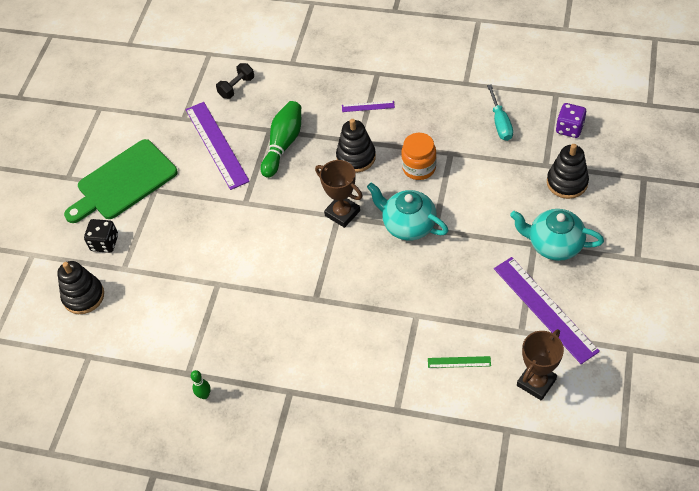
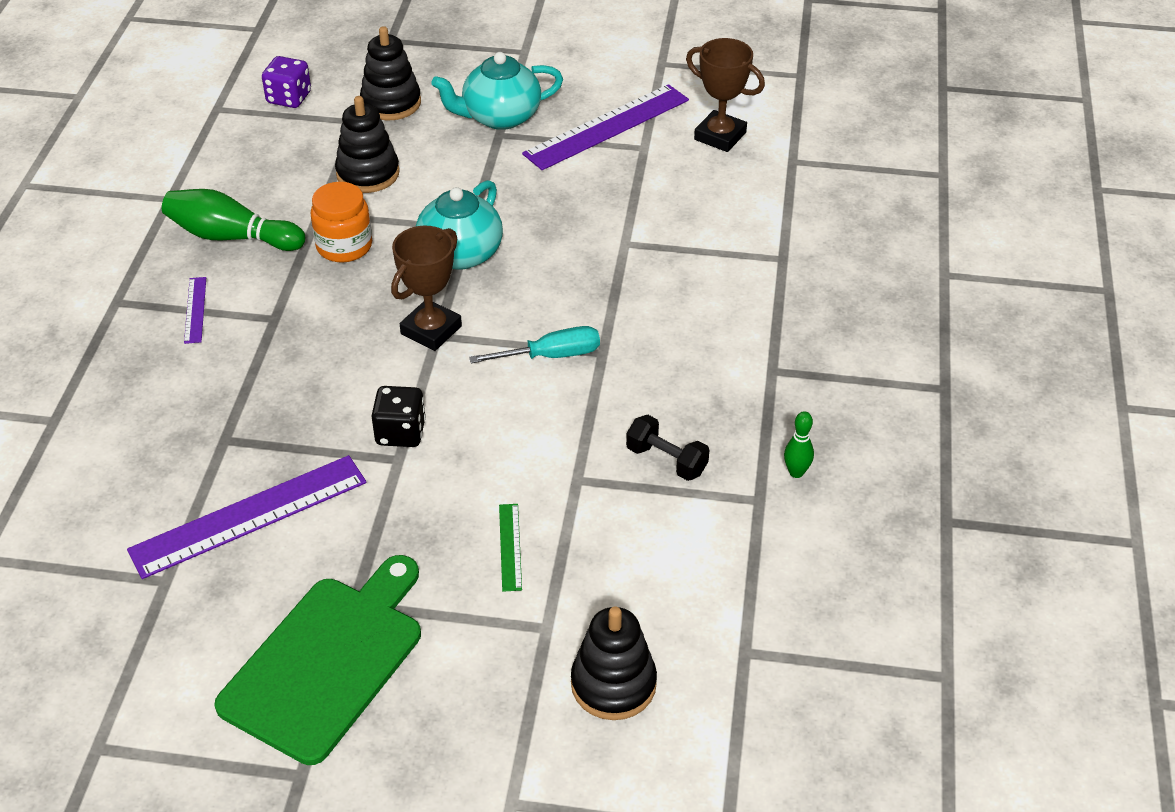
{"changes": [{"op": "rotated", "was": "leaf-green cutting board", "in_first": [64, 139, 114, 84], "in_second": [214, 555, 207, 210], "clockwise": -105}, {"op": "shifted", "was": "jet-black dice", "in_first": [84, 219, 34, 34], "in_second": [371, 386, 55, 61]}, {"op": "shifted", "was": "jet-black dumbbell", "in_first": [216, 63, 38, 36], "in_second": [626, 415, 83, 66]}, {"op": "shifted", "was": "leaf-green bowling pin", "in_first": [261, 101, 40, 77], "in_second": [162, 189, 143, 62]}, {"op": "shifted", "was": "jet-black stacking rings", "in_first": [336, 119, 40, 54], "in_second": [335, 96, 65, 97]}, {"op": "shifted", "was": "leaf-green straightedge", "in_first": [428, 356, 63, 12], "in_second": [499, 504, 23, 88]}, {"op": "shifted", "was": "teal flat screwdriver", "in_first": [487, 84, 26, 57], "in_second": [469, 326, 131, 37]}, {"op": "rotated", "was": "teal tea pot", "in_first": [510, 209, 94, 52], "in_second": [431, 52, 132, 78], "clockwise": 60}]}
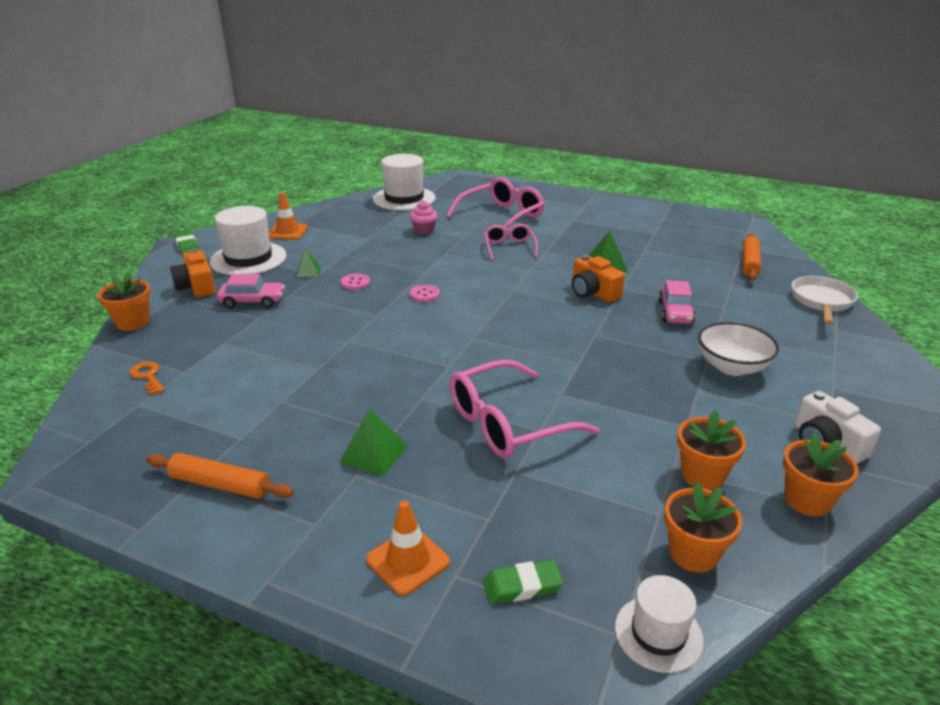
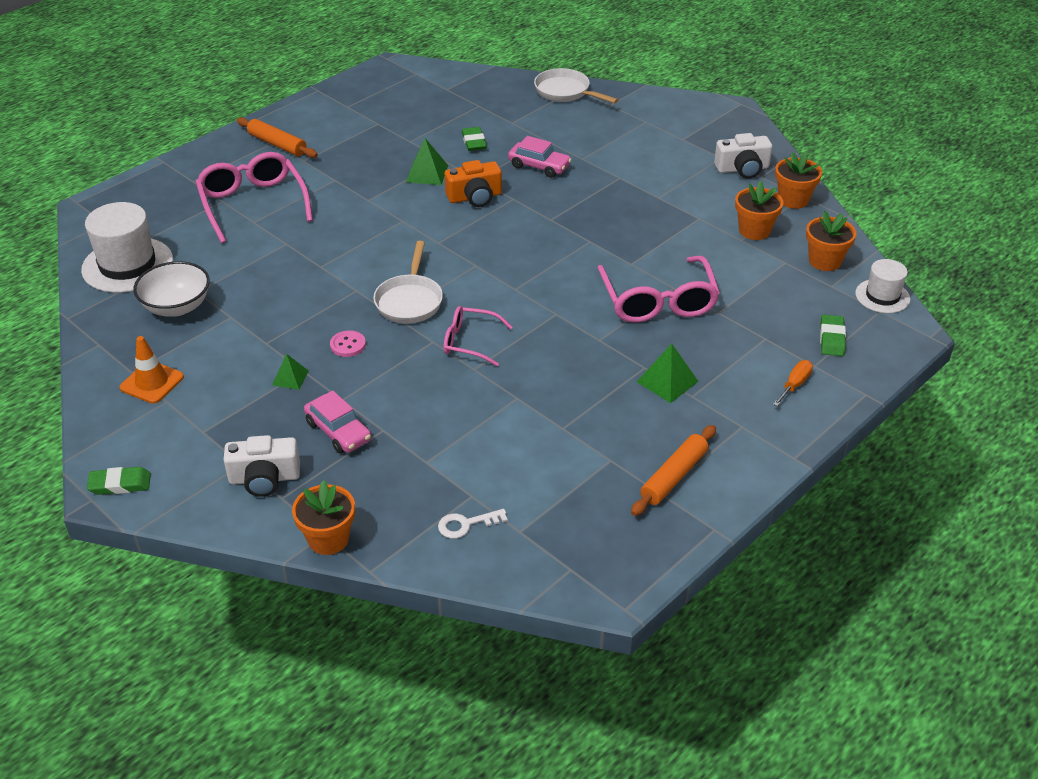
{"changes": [{"op": "repainted", "was": "orange-coloured latchkey", "now": "white latchkey", "in_first": [129, 362, 36, 33], "in_second": [438, 509, 70, 30]}, {"op": "repainted", "was": "orange-coloured compact camera", "now": "white compact camera", "in_first": [170, 249, 45, 48], "in_second": [224, 435, 76, 62]}, {"op": "gone", "was": "white tall hat", "in_first": [210, 206, 77, 69]}, {"op": "rotated", "was": "pink automobile", "in_first": [217, 274, 68, 34], "in_second": [304, 390, 67, 63], "clockwise": 120}, {"op": "swapped", "was": "orange-coloured road cone", "now": "orange-coloured flat screwdriver", "in_first": [366, 500, 84, 96], "in_second": [773, 360, 40, 46]}, {"op": "gone", "was": "pink fairy cake", "in_first": [410, 200, 28, 35]}, {"op": "swapped", "was": "pink sewing button", "now": "white pan", "in_first": [410, 285, 30, 17], "in_second": [373, 241, 70, 82]}, {"op": "shifted", "was": "pink spectacles", "in_first": [484, 224, 54, 36], "in_second": [444, 306, 68, 60]}, {"op": "shifted", "was": "white serving bowl", "in_first": [698, 322, 81, 54], "in_second": [133, 261, 77, 56]}, {"op": "shifted", "was": "orange-coloured rolling pin", "in_first": [743, 233, 18, 48], "in_second": [237, 117, 81, 41]}, {"op": "new", "now": "leaf-green gum eraser", "in_second": [462, 127, 25, 24]}]}
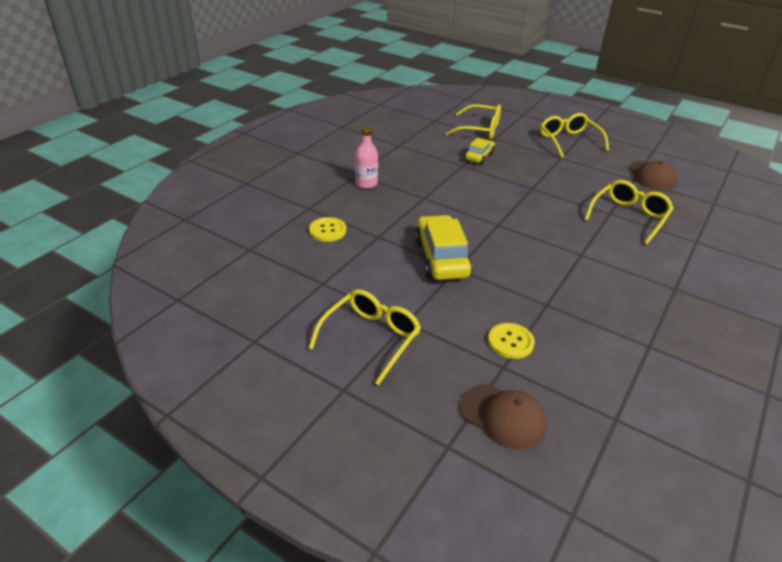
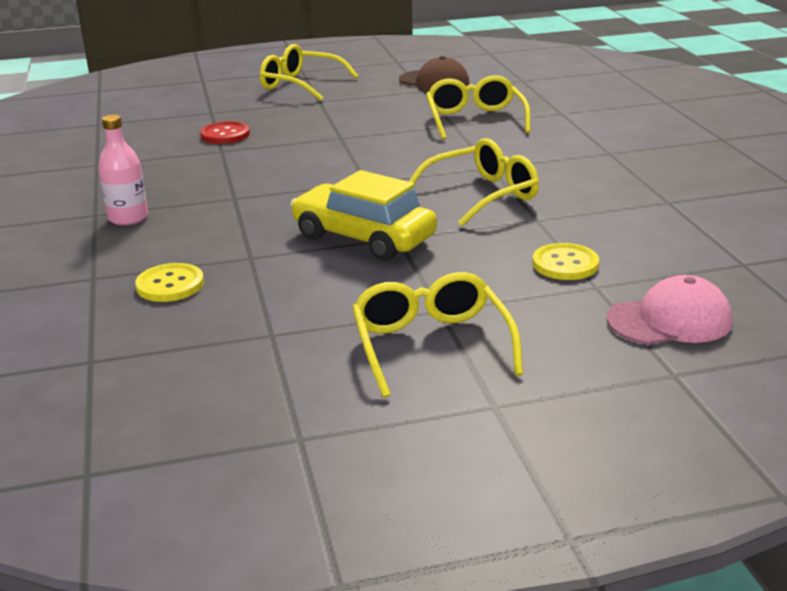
{"changes": [{"op": "shifted", "was": "yellow spectacles", "in_first": [445, 104, 56, 35], "in_second": [409, 138, 130, 88]}, {"op": "repainted", "was": "dark brown baseball cap", "now": "pink baseball cap", "in_first": [460, 384, 87, 66], "in_second": [607, 275, 125, 70]}, {"op": "swapped", "was": "yellow automobile", "now": "crimson sewing button", "in_first": [465, 138, 30, 26], "in_second": [200, 121, 50, 23]}]}
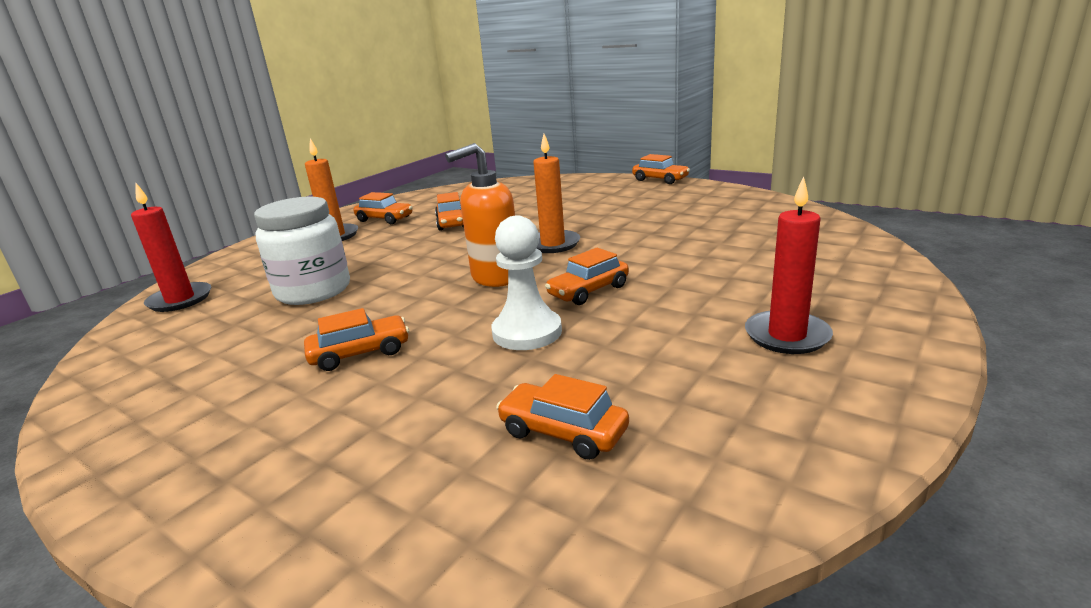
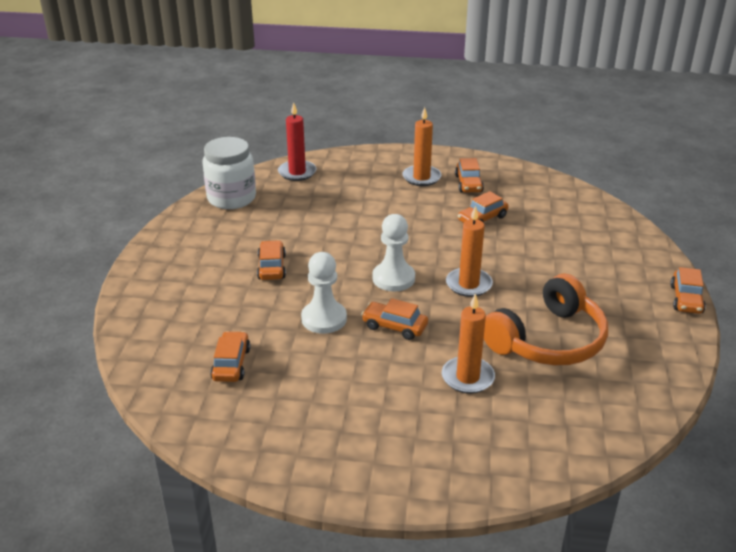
{"changes": [{"op": "shifted", "was": "white jam jar", "in_first": [254, 197, 96, 108], "in_second": [202, 137, 54, 72]}, {"op": "rotated", "was": "orange-coloured automobile", "in_first": [304, 308, 105, 63], "in_second": [257, 240, 29, 40], "clockwise": -135}, {"op": "swapped", "was": "orange-coloured soap pump", "now": "white game pawn", "in_first": [445, 143, 70, 144], "in_second": [372, 214, 43, 78]}, {"op": "gone", "was": "crimson pillar candle", "in_first": [745, 176, 88, 178]}, {"op": "new", "now": "orange-coloured pillar candle", "in_second": [442, 293, 53, 101]}, {"op": "new", "now": "orange-coloured over-ear headphones", "in_second": [484, 274, 124, 91]}]}
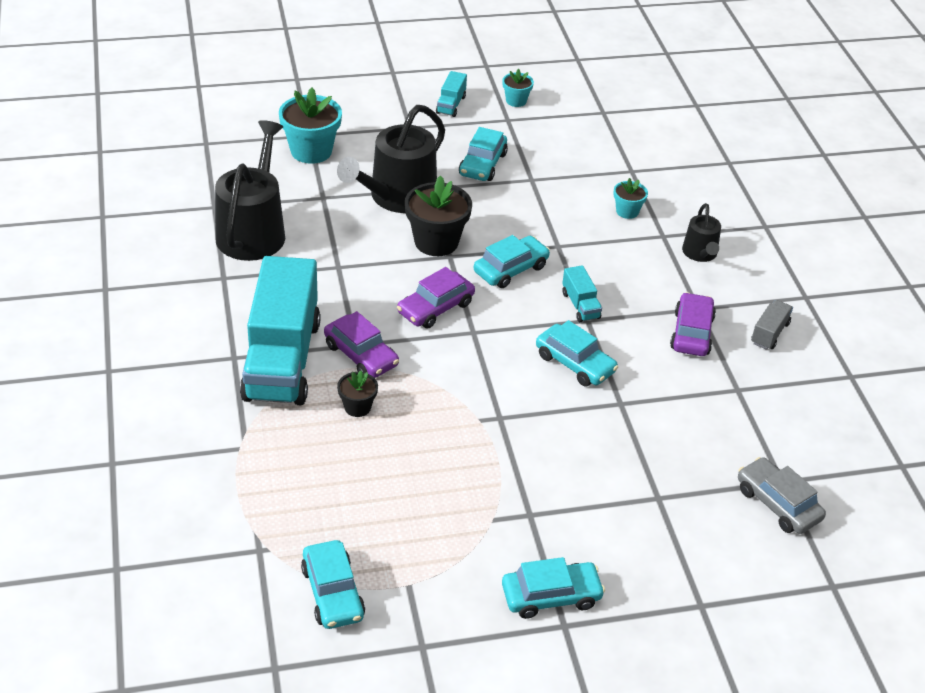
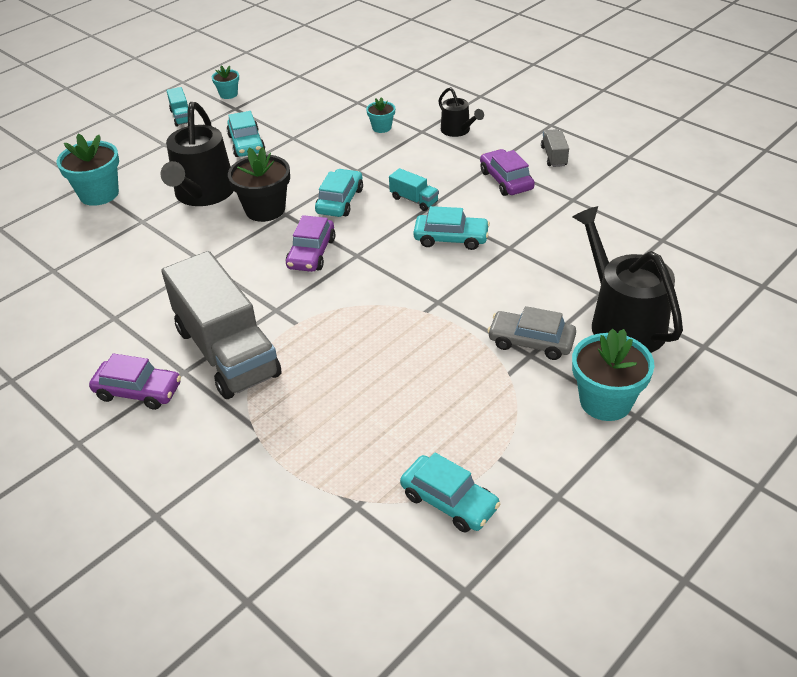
{"changes": [{"op": "shifted", "was": "jet-black watering pot", "in_first": [215, 120, 70, 141], "in_second": [573, 206, 110, 147]}, {"op": "repainted", "was": "teal toy truck", "now": "gray toy truck", "in_first": [240, 256, 81, 149], "in_second": [162, 251, 120, 148]}, {"op": "shifted", "was": "violet automobile", "in_first": [324, 311, 75, 67], "in_second": [89, 353, 92, 57]}, {"op": "gone", "was": "jet-black flower pot", "in_first": [337, 371, 41, 46]}, {"op": "swapped", "was": "teal automobile", "now": "teal flower pot", "in_first": [502, 557, 103, 62], "in_second": [572, 328, 83, 93]}, {"op": "shifted", "was": "gray automobile", "in_first": [738, 457, 88, 77], "in_second": [487, 306, 89, 54]}]}
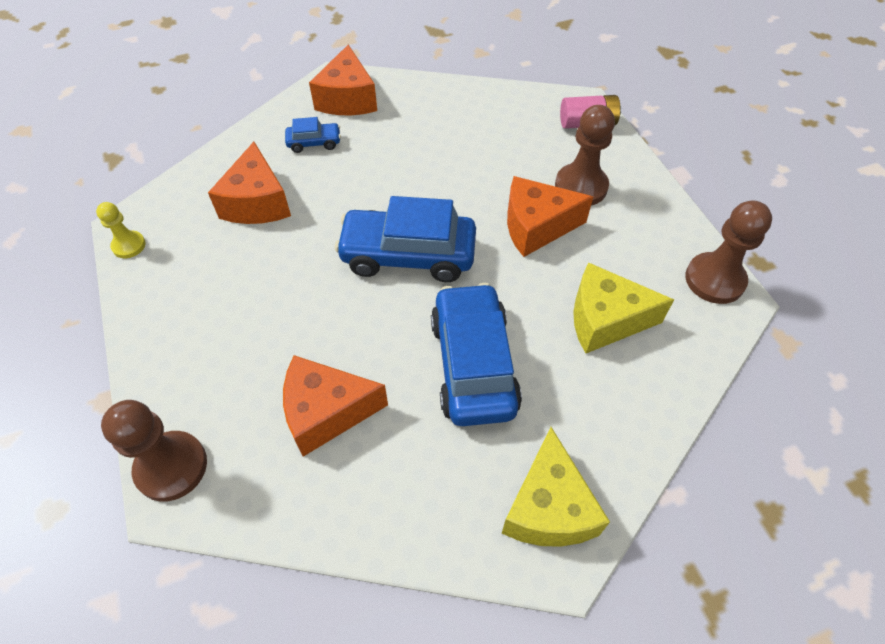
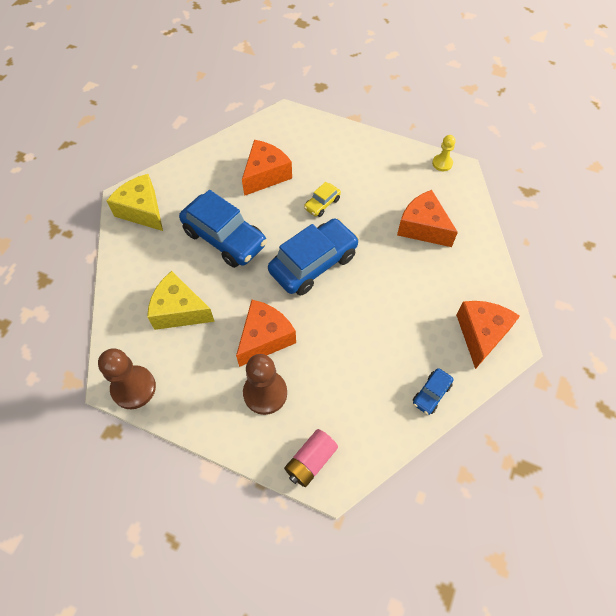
{"changes": [{"op": "gone", "was": "dark brown game pawn", "in_first": [101, 400, 106, 102]}, {"op": "shifted", "was": "royal blue automobile", "in_first": [285, 117, 56, 36], "in_second": [413, 368, 40, 47]}, {"op": "rotated", "was": "orange-coloured piece of cheese", "in_first": [309, 44, 68, 71], "in_second": [456, 301, 64, 68], "clockwise": 60}, {"op": "rotated", "was": "yellow piece of cheese", "in_first": [573, 262, 101, 91], "in_second": [147, 271, 68, 59], "clockwise": -120}, {"op": "new", "now": "yellow automobile", "in_second": [304, 182, 37, 35]}]}
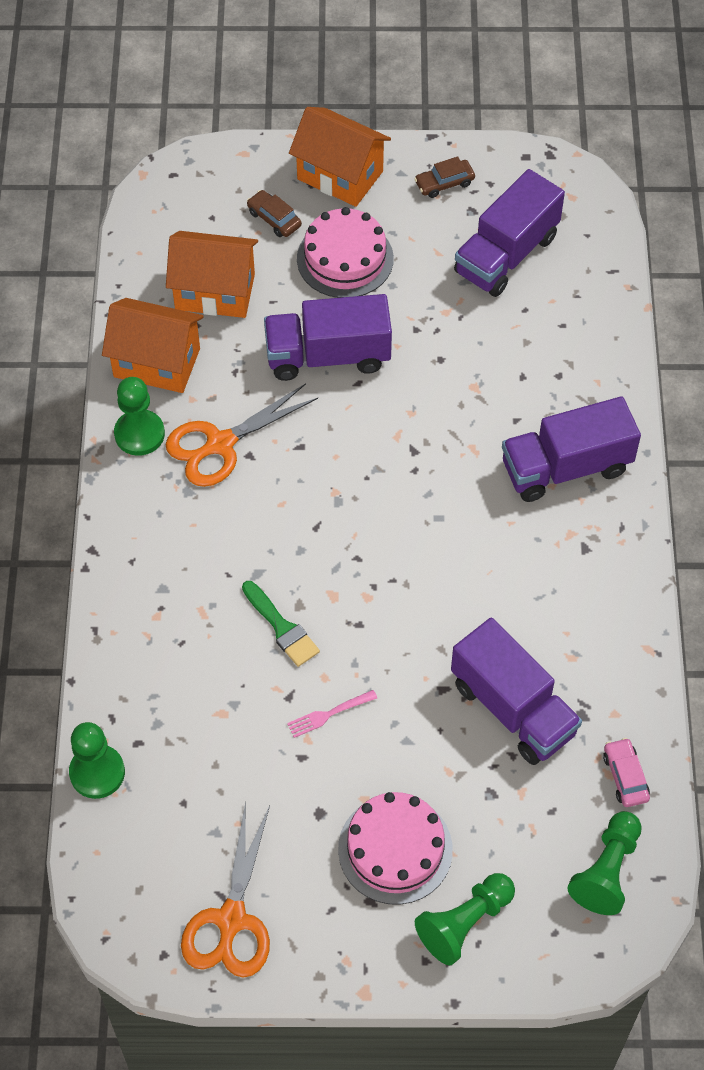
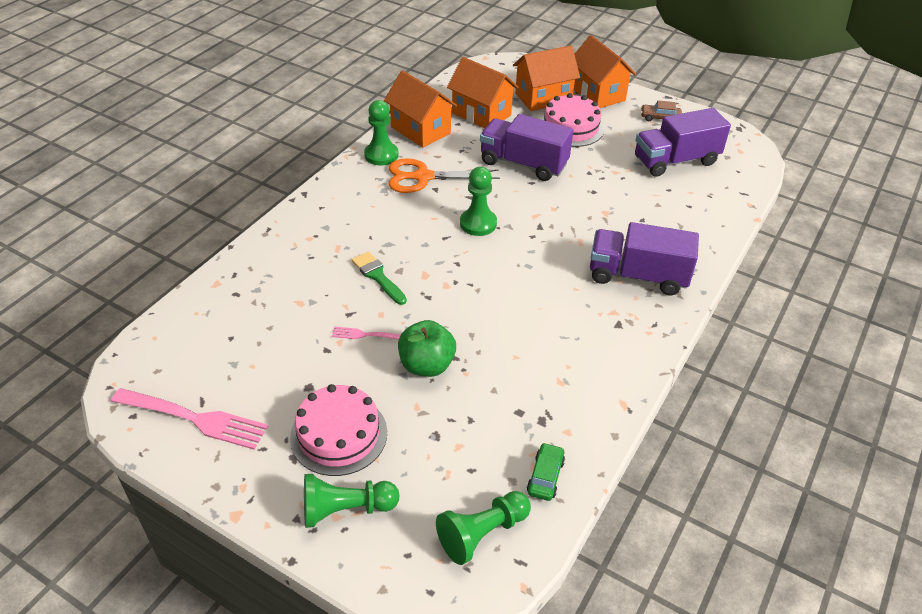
{"changes": [{"op": "shifted", "was": "leaf-green game pawn", "in_first": [69, 722, 56, 77], "in_second": [460, 167, 37, 69]}, {"op": "swapped", "was": "orange-coloured scissors", "now": "pink fork", "in_first": [181, 801, 89, 177], "in_second": [111, 388, 157, 62]}, {"op": "rotated", "was": "leaf-green paintbrush", "in_first": [242, 581, 78, 86], "in_second": [352, 252, 55, 53], "clockwise": 150}, {"op": "swapped", "was": "dark brown automobile", "now": "orange-coloured house", "in_first": [247, 190, 55, 47], "in_second": [513, 45, 67, 66]}, {"op": "gone", "was": "violet toy truck", "in_first": [451, 618, 131, 147]}, {"op": "repainted", "was": "pink automobile", "now": "leaf-green automobile", "in_first": [603, 738, 47, 69], "in_second": [527, 443, 38, 58]}, {"op": "new", "now": "leaf-green toy apple", "in_second": [398, 320, 58, 57]}]}
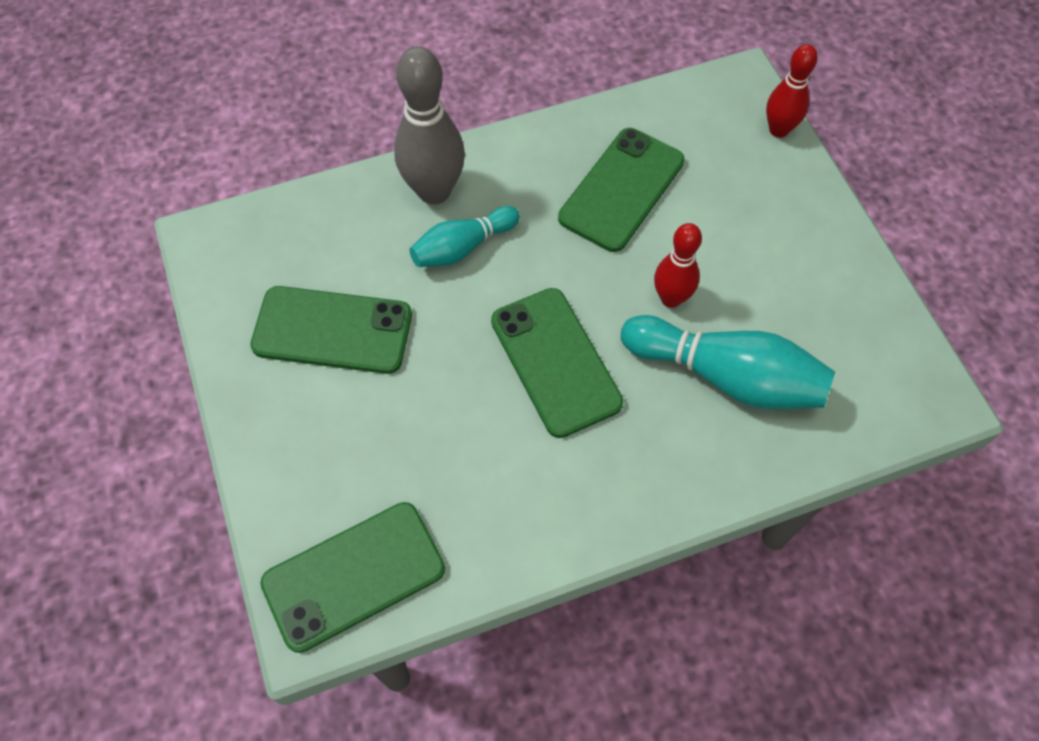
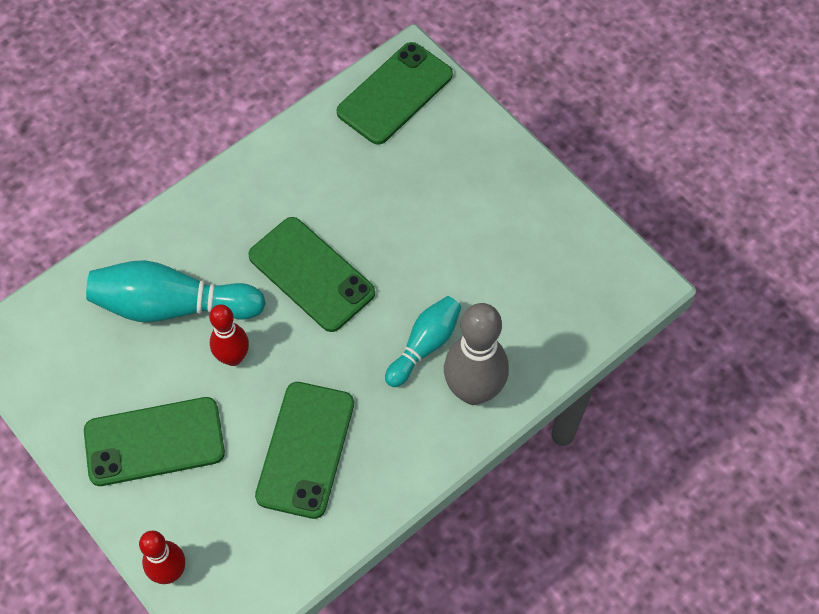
{"changes": [{"op": "shifted", "was": "leaf-green mobile phone", "in_first": [250, 286, 162, 88], "in_second": [84, 397, 141, 89]}]}
